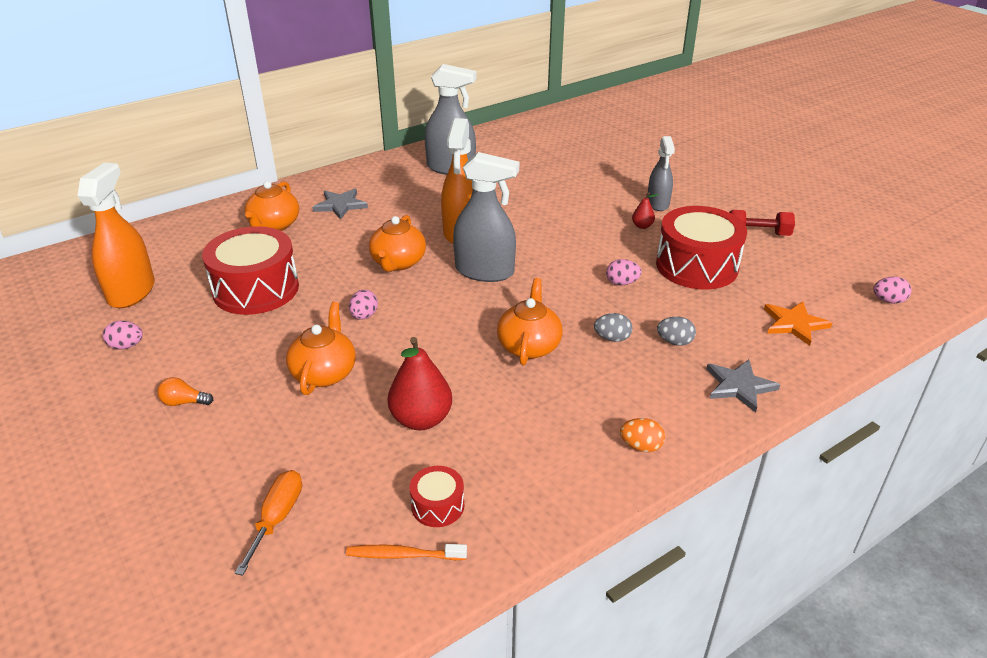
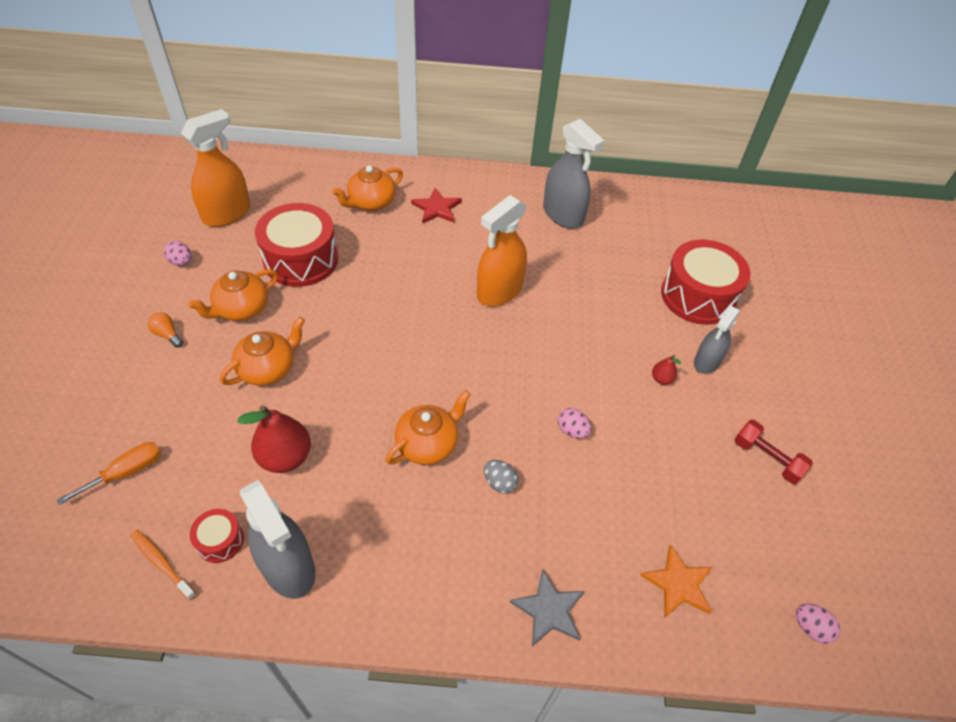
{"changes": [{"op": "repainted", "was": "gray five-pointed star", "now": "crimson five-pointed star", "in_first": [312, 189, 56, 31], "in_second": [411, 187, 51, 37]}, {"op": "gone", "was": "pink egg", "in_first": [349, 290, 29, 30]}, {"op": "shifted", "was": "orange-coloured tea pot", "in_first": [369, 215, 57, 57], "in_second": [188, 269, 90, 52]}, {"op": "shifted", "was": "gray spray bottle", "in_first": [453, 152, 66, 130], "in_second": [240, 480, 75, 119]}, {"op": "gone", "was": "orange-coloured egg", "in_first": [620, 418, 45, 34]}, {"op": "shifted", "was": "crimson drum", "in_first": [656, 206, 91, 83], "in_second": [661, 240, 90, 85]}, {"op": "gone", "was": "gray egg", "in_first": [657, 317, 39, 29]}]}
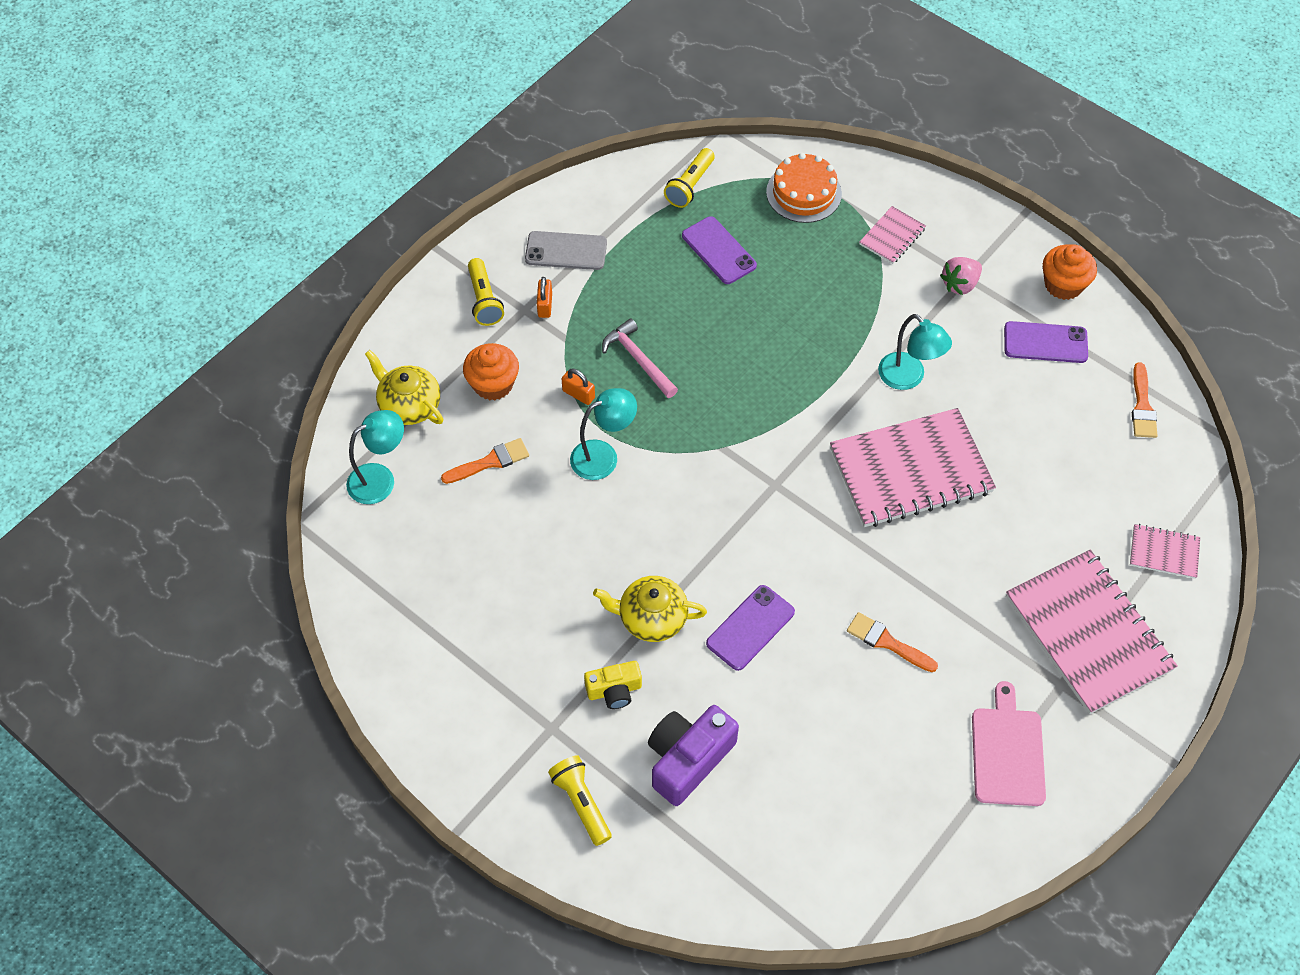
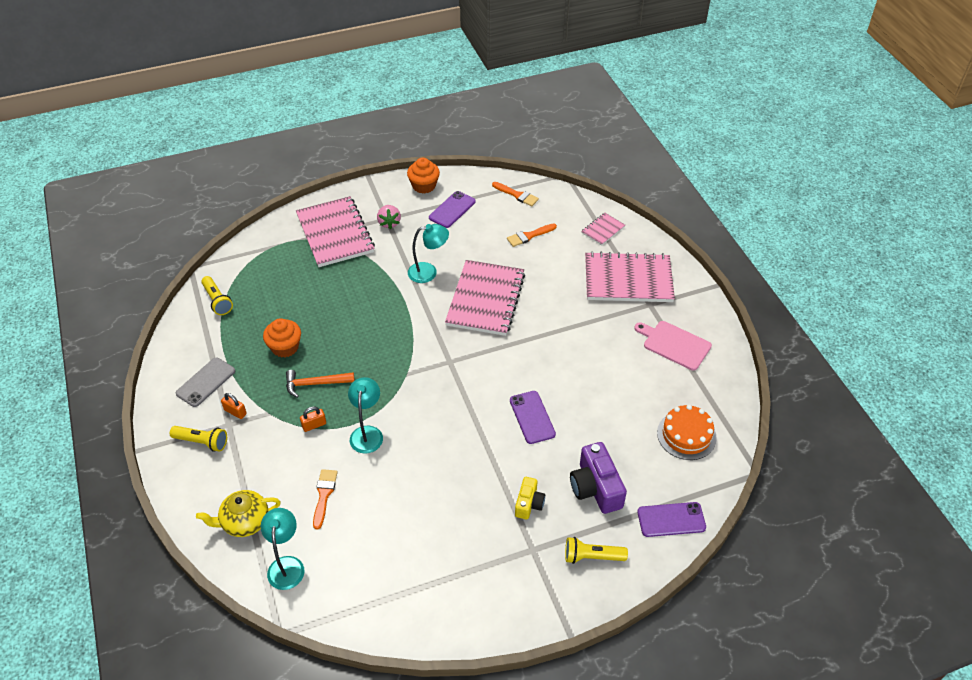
{"changes": [{"op": "shifted", "was": "orange-coloured fairy cake", "in_first": [463, 343, 56, 57], "in_second": [263, 318, 38, 40]}, {"op": "gone", "was": "yellow tea pot", "in_first": [593, 576, 114, 66]}, {"op": "repainted", "was": "pink hammer", "now": "orange-coloured hammer", "in_first": [602, 318, 76, 80], "in_second": [286, 370, 69, 28]}, {"op": "shifted", "was": "violet mobile phone", "in_first": [682, 216, 75, 68], "in_second": [637, 502, 69, 35]}, {"op": "shifted", "was": "orange-coloured layer cake", "in_first": [766, 153, 76, 70], "in_second": [657, 405, 60, 55]}, {"op": "shifted", "was": "orange-coloured paintbrush", "in_first": [847, 612, 91, 60], "in_second": [507, 223, 50, 24]}, {"op": "scaled", "was": "pink notepad", "in_first": [859, 206, 67, 58], "in_second": [296, 196, 79, 71], "ratio": 2.17}]}
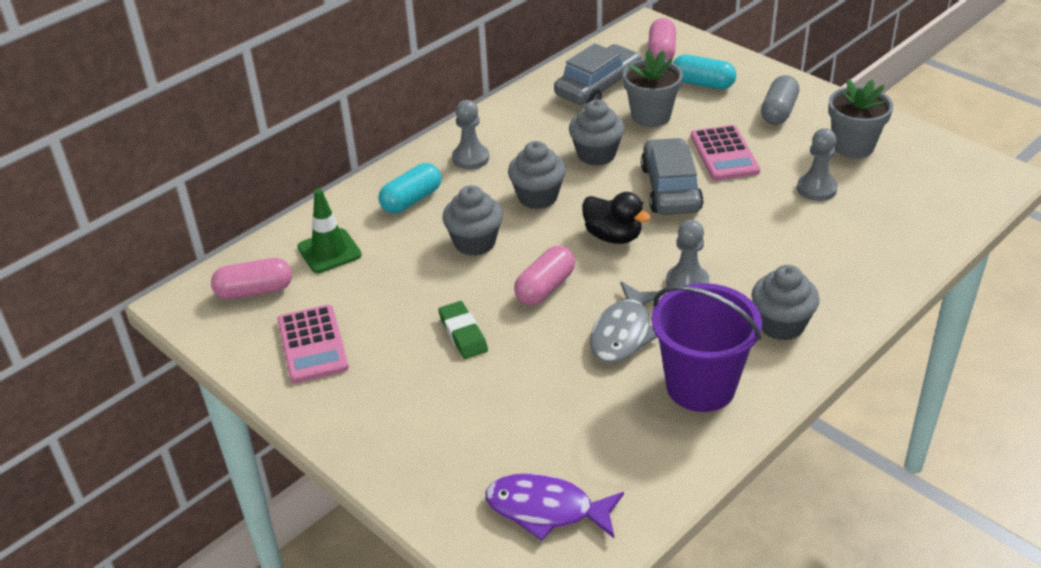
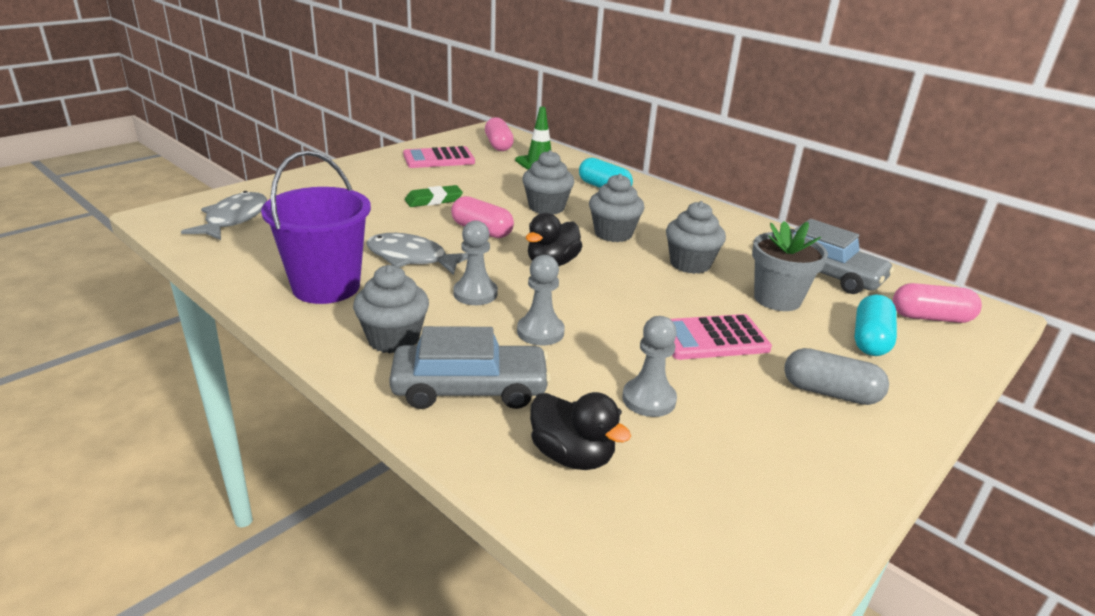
{"changes": [{"op": "shifted", "was": "gray game pawn", "in_first": [452, 100, 37, 69], "in_second": [517, 255, 48, 91]}, {"op": "repainted", "was": "violet toy fish", "now": "gray toy fish", "in_first": [485, 473, 139, 68], "in_second": [181, 191, 86, 49]}, {"op": "shifted", "was": "gray automobile", "in_first": [641, 138, 63, 77], "in_second": [389, 326, 162, 83]}, {"op": "gone", "was": "gray flower pot", "in_first": [828, 79, 65, 79]}, {"op": "new", "now": "jet-black rubber duck", "in_second": [530, 392, 101, 78]}]}
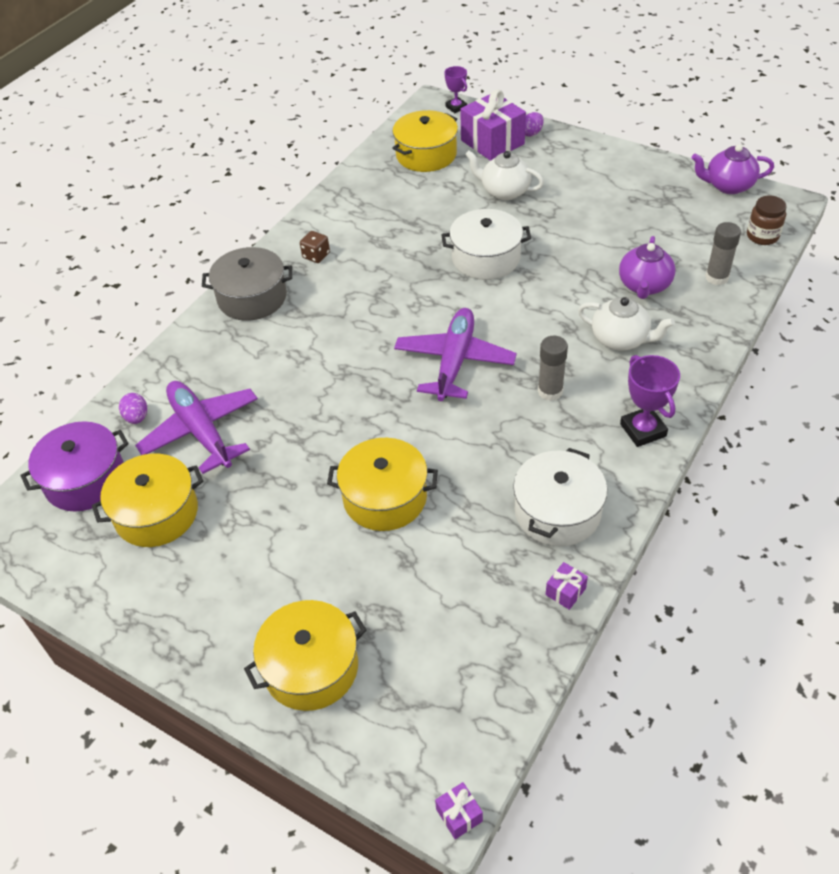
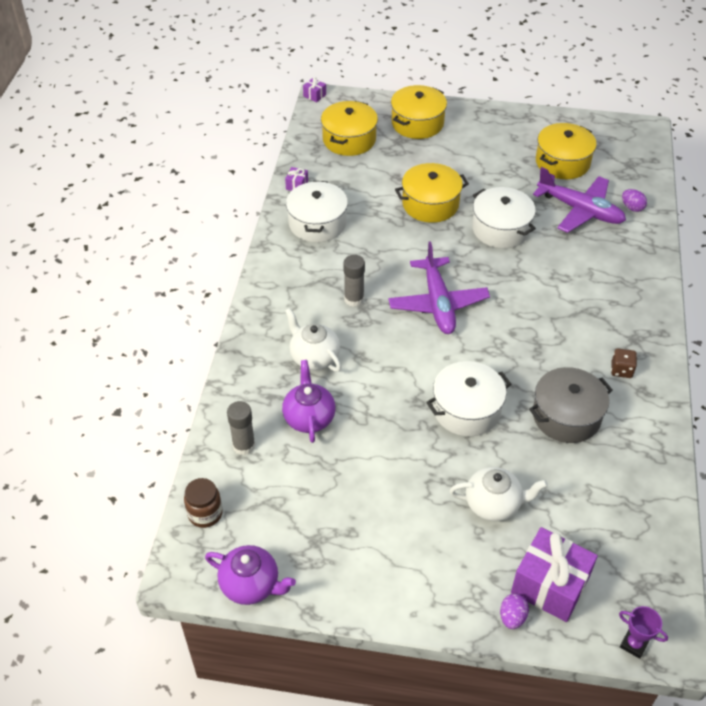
{"changes": [{"op": "gone", "was": "violet stockpot", "in_first": [21, 421, 108, 90]}, {"op": "shifted", "was": "gray stockpot", "in_first": [202, 247, 90, 74], "in_second": [529, 367, 84, 76]}, {"op": "shifted", "was": "yellow stockpot", "in_first": [392, 110, 66, 62], "in_second": [321, 101, 57, 55]}, {"op": "rotated", "was": "white tea pot", "in_first": [578, 297, 97, 54], "in_second": [285, 308, 56, 64], "clockwise": 45}, {"op": "gone", "was": "violet prize cup", "in_first": [620, 355, 60, 92]}, {"op": "rotated", "was": "violet tea pot", "in_first": [692, 144, 82, 50], "in_second": [205, 545, 91, 60], "clockwise": 45}, {"op": "new", "now": "white stockpot", "in_second": [472, 187, 64, 61]}]}
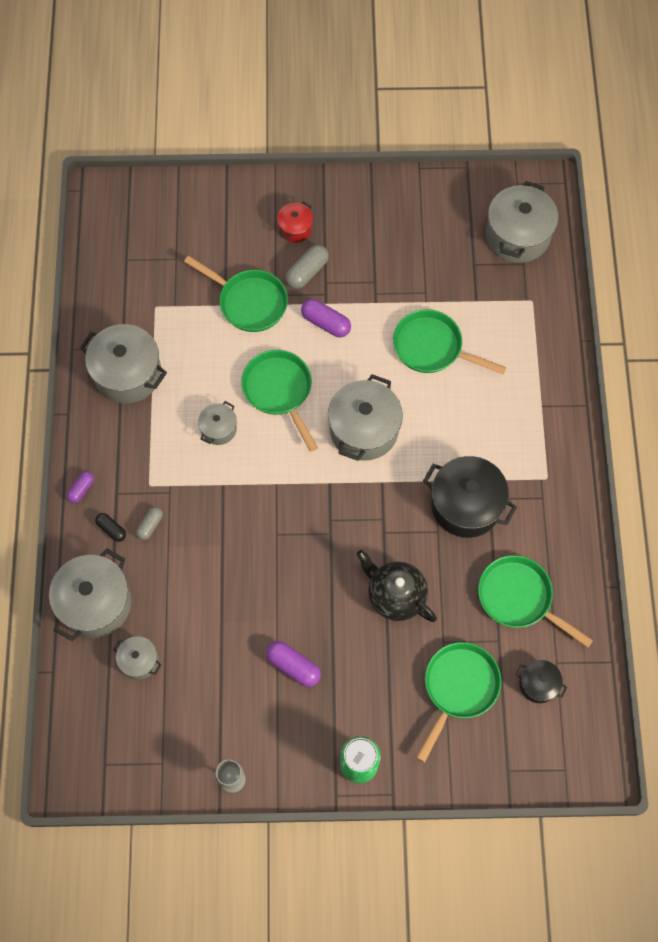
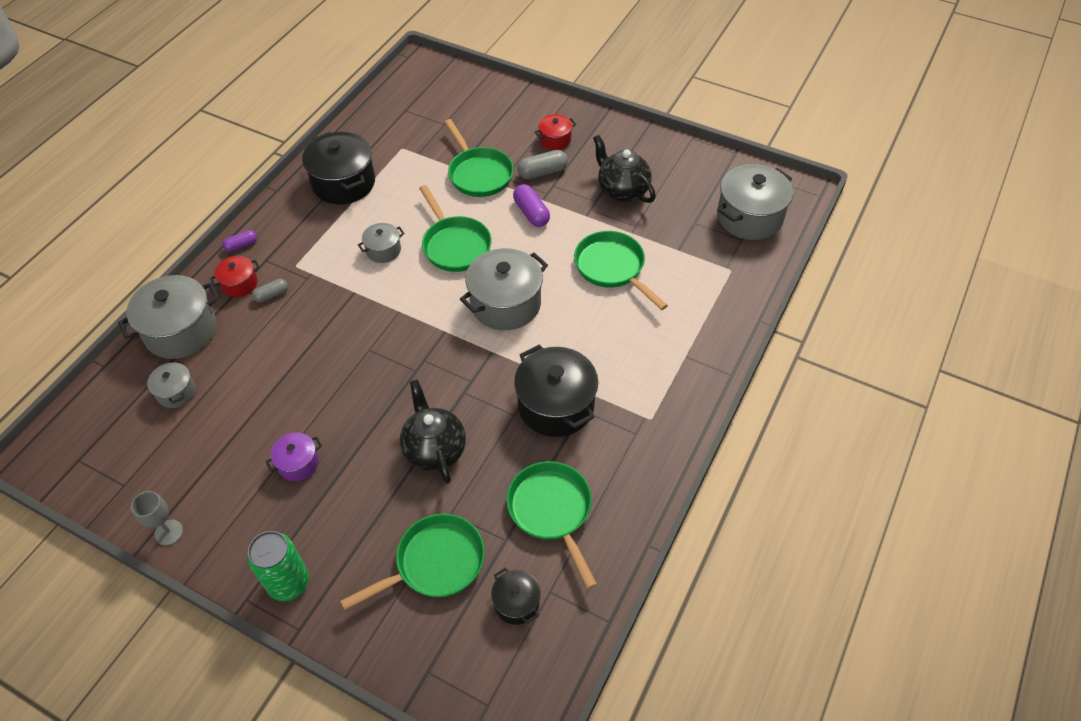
{"changes": [{"op": "repainted", "was": "gray stockpot", "now": "jet-black stockpot", "in_first": [79, 324, 88, 80], "in_second": [302, 132, 73, 73]}, {"op": "swapped", "was": "jet-black pill shape", "now": "crimson stockpot", "in_first": [95, 513, 31, 29], "in_second": [210, 256, 50, 41]}, {"op": "rotated", "was": "leaf-green pan", "in_first": [241, 350, 77, 102], "in_second": [419, 185, 73, 87], "clockwise": 150}, {"op": "swapped", "was": "violet pill shape", "now": "violet stockpot", "in_first": [266, 641, 55, 46], "in_second": [266, 432, 56, 49]}, {"op": "new", "now": "jet-black tea pot", "in_second": [593, 135, 63, 68]}]}
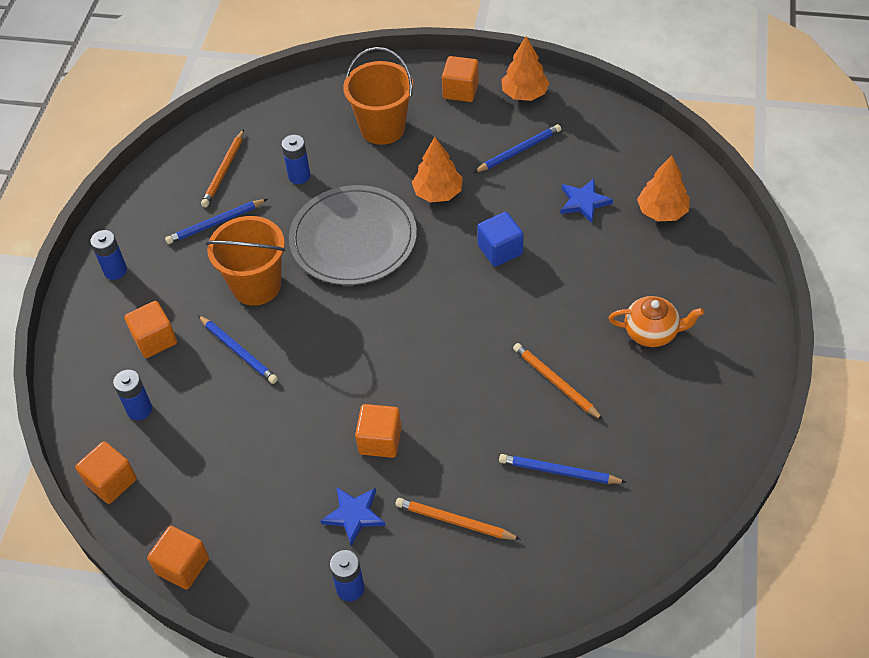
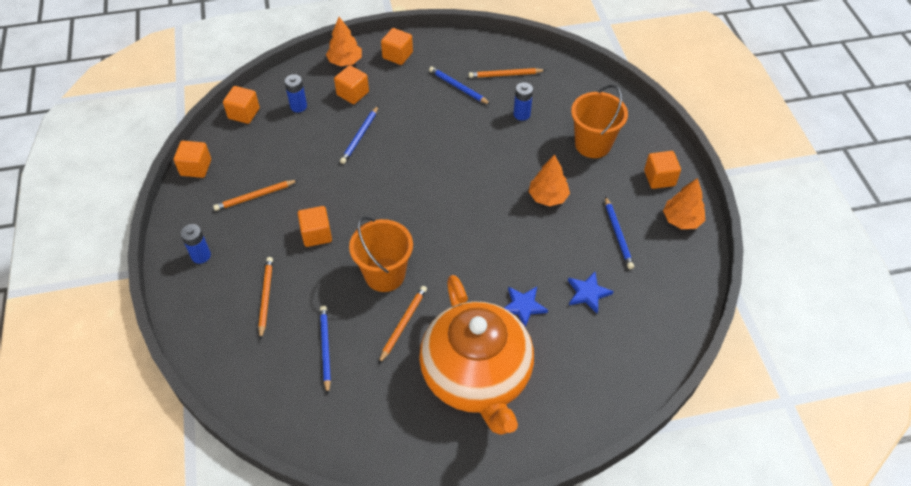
{"changes": [{"op": "swapped", "was": "royal blue power cell", "now": "orange-coloured cube", "in_first": [90, 230, 37, 50], "in_second": [381, 28, 32, 37]}, {"op": "shifted", "was": "orange-coloured pail", "in_first": [205, 216, 80, 90], "in_second": [349, 217, 64, 75]}, {"op": "gone", "was": "gray dinner plate", "in_first": [289, 185, 128, 100]}, {"op": "shifted", "was": "royal blue five-pointed star", "in_first": [320, 487, 65, 59], "in_second": [504, 287, 44, 40]}, {"op": "rotated", "was": "royal blue lead pencil", "in_first": [473, 124, 88, 49], "in_second": [605, 196, 29, 73], "clockwise": 45}, {"op": "gone", "was": "royal blue cube", "in_first": [477, 212, 47, 55]}, {"op": "scaled", "was": "orange-coloured tea pot", "in_first": [609, 296, 95, 51], "in_second": [419, 275, 115, 160], "ratio": 2.4}, {"op": "shifted", "was": "orange-coloured tree", "in_first": [637, 155, 53, 66], "in_second": [326, 17, 36, 49]}, {"op": "new", "now": "orange-coloured lead pencil", "in_second": [213, 180, 85, 31]}]}
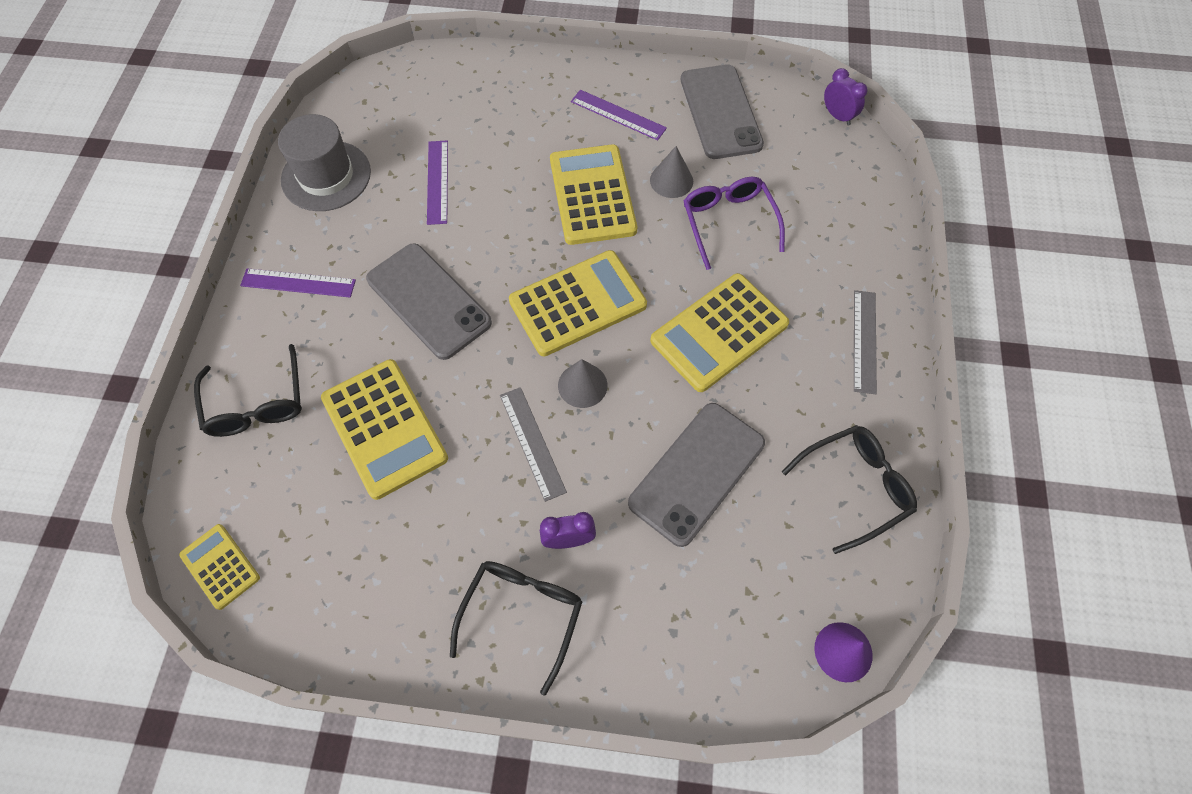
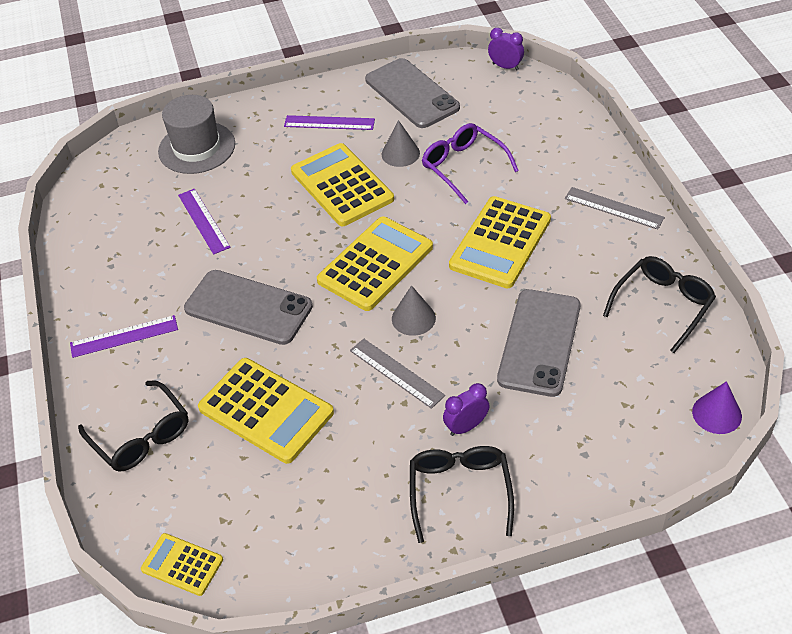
{"changes": [{"op": "shifted", "was": "gray tall hat", "in_first": [278, 114, 93, 97], "in_second": [158, 95, 77, 79]}, {"op": "rotated", "was": "gray straightedge", "in_first": [854, 290, 23, 104], "in_second": [565, 187, 100, 42], "clockwise": -45}]}
